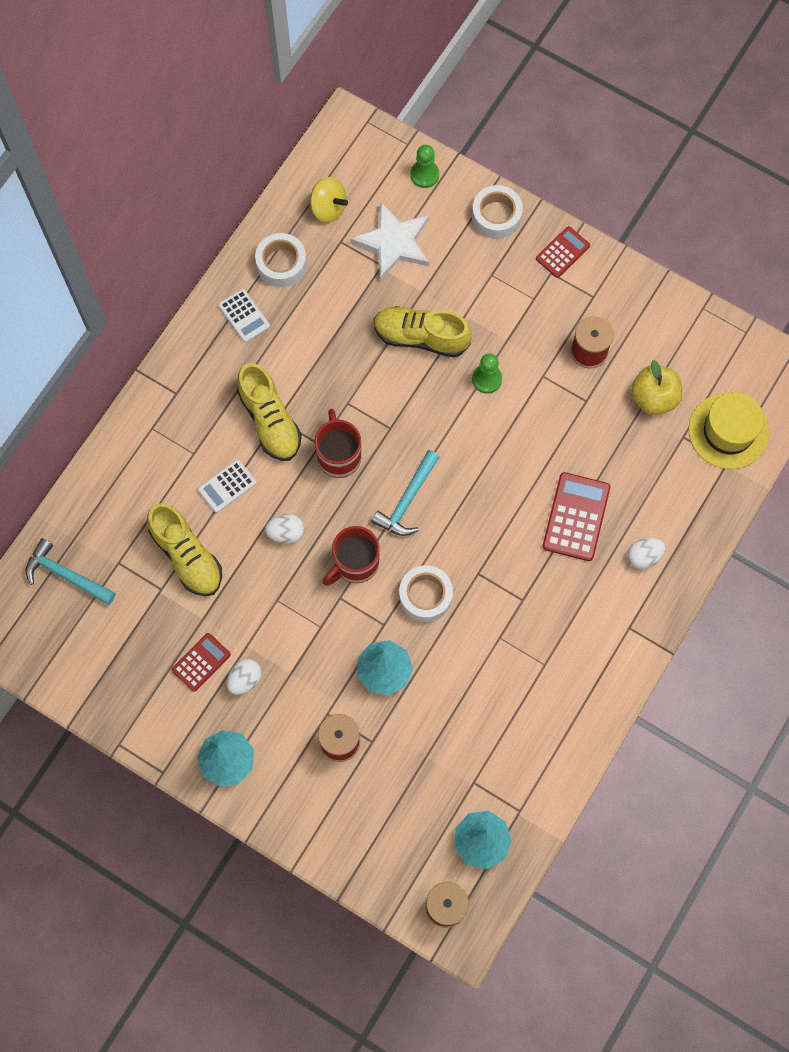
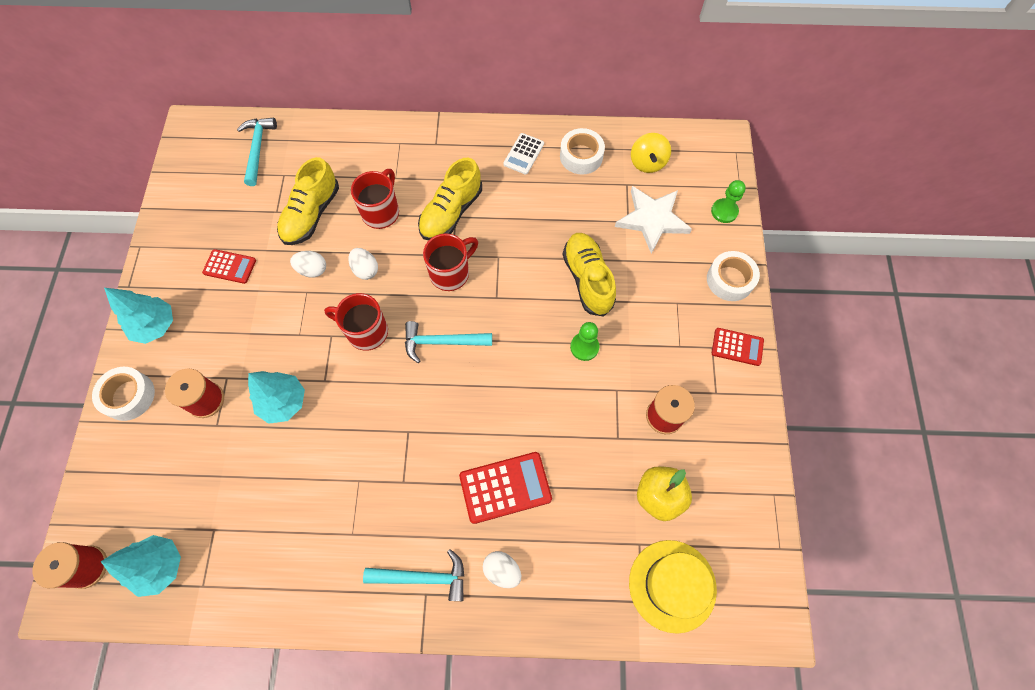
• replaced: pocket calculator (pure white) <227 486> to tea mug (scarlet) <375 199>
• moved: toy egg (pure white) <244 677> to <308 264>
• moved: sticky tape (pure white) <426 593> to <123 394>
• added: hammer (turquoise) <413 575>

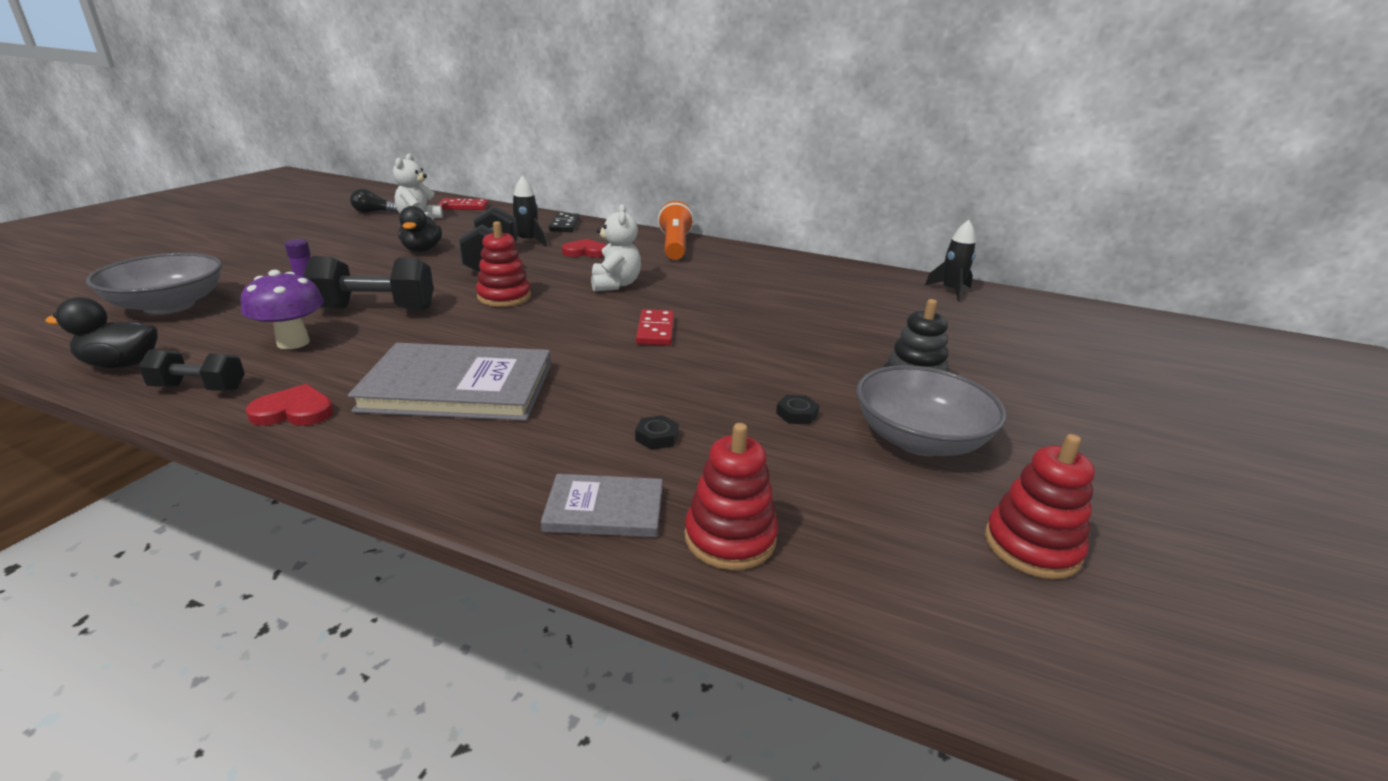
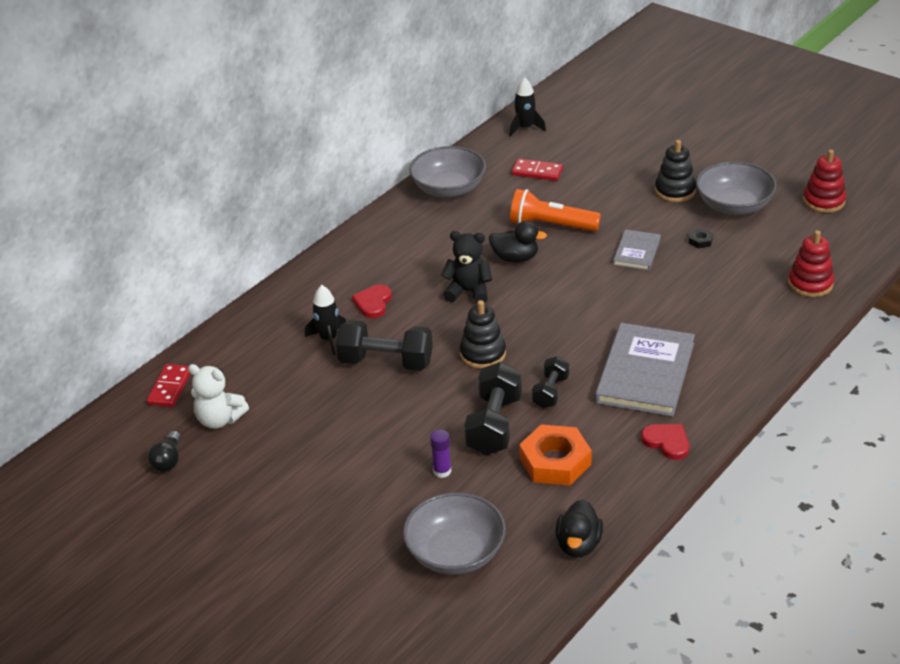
• moved: hand weight (ebony) <192 370> to <550 382>
• replaced: mushroom (violet) <282 309> to nut (orange-coloured) <555 454>
• turned: heart (scarlet) <290 405> = <665 442> 120 degrees clockwise
• moved: rubber duck (ebony) <420 229> to <518 241>
• recoloured: stacking rings (scarlet) <503 264> to stacking rings (ebony) <483 334>
• moved: hardback (ash-grey) <601 505> to <637 249>
• removed: domino tile (ebony) <564 222>
• recoloured: teddy (pure white) <616 247> to teddy (ebony) <466 267>
• removed: nut (ebony) <657 432>
• moved: domino tile (scarlet) <655 327> to <537 170>
• moved: flashlight (orange-coloured) <676 230> to <555 210>
• added: bowl (ash-grey) <447 172>

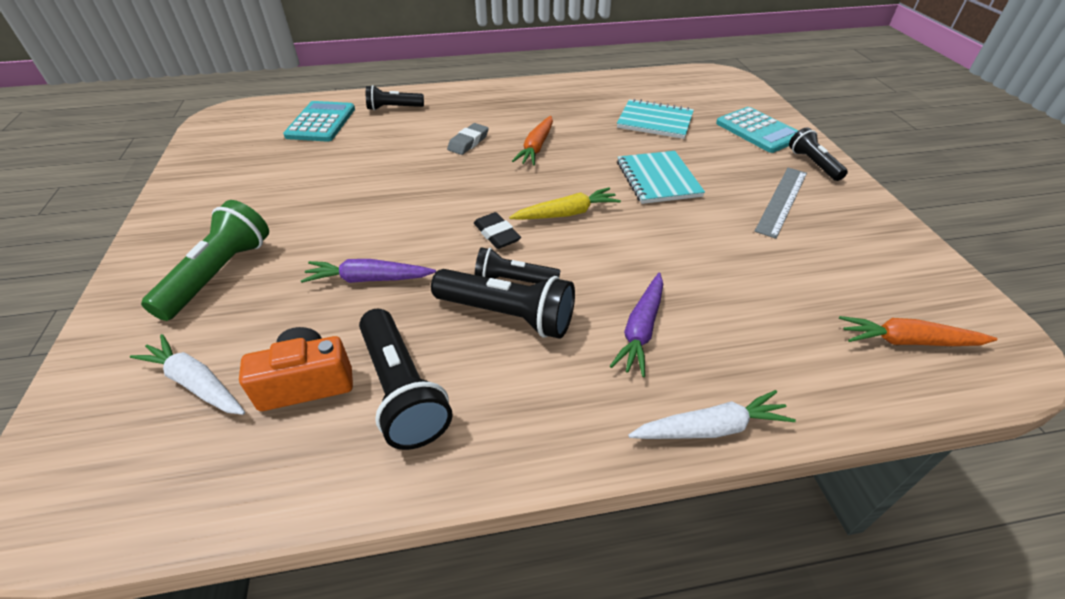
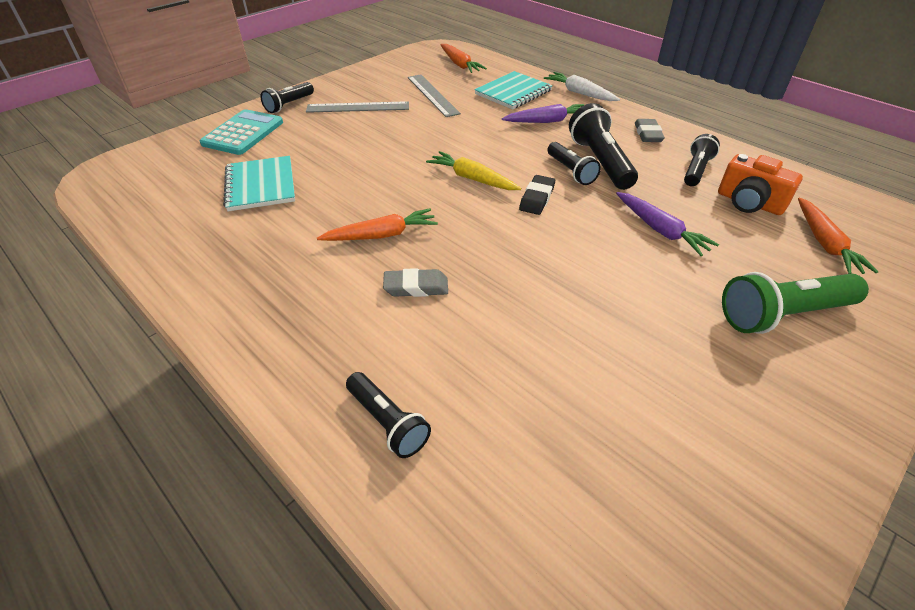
• recoloured: root vegetable (pure white) <187 374> to root vegetable (orange-coloured) <838 236>
• removed: pocket calculator (turquoise) <319 121>
• resized: flashlight (ebony) <405 379> = <702 160> x0.63
• moved: notebook (turquoise) <661 177> to <513 90>
• added: ruler (ash-grey) <434 95>
• added: eraser (ash-grey) <650 130>

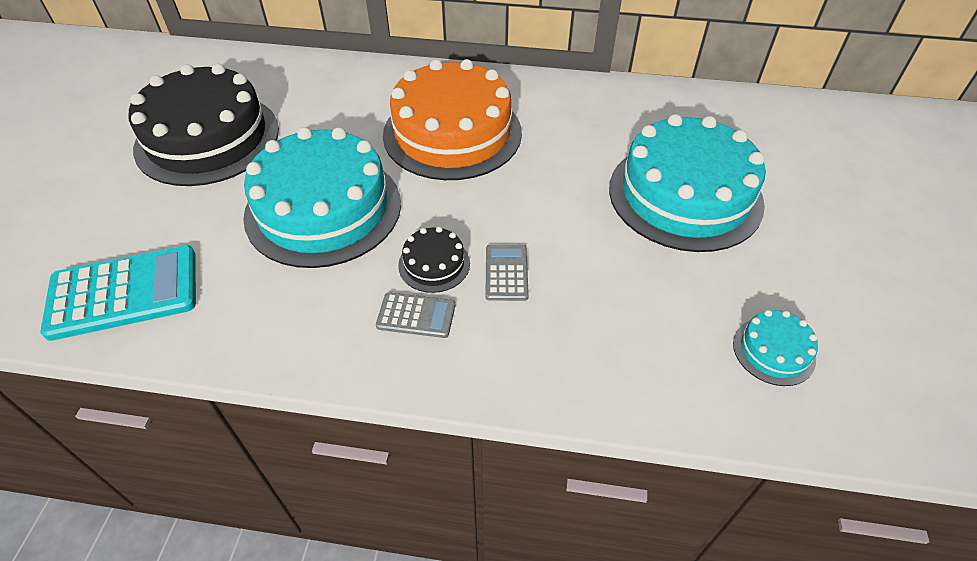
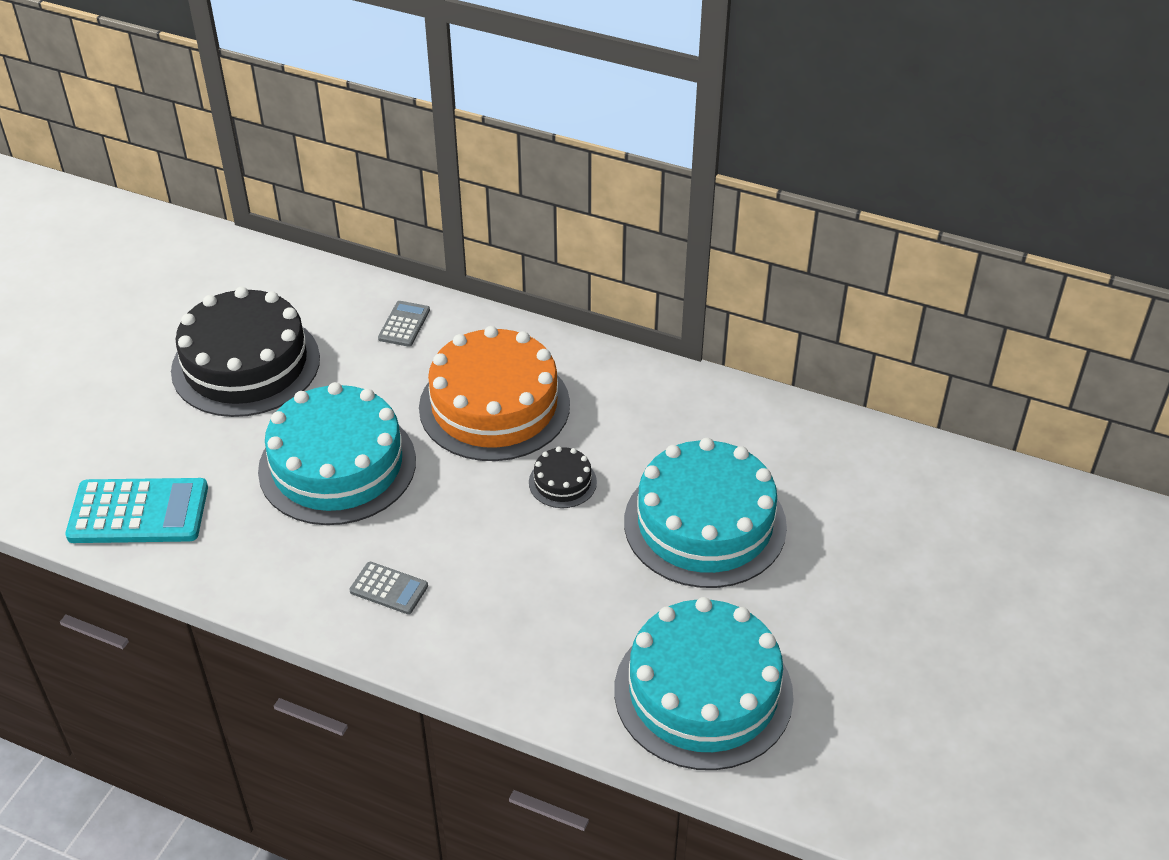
• moved: cake (ebony) <434 260> to <563 477>
• moved: pocket calculator (ash-grey) <507 273> to <404 324>
• resized: cake (turquoise) <775 348> = <704 683> x2.32

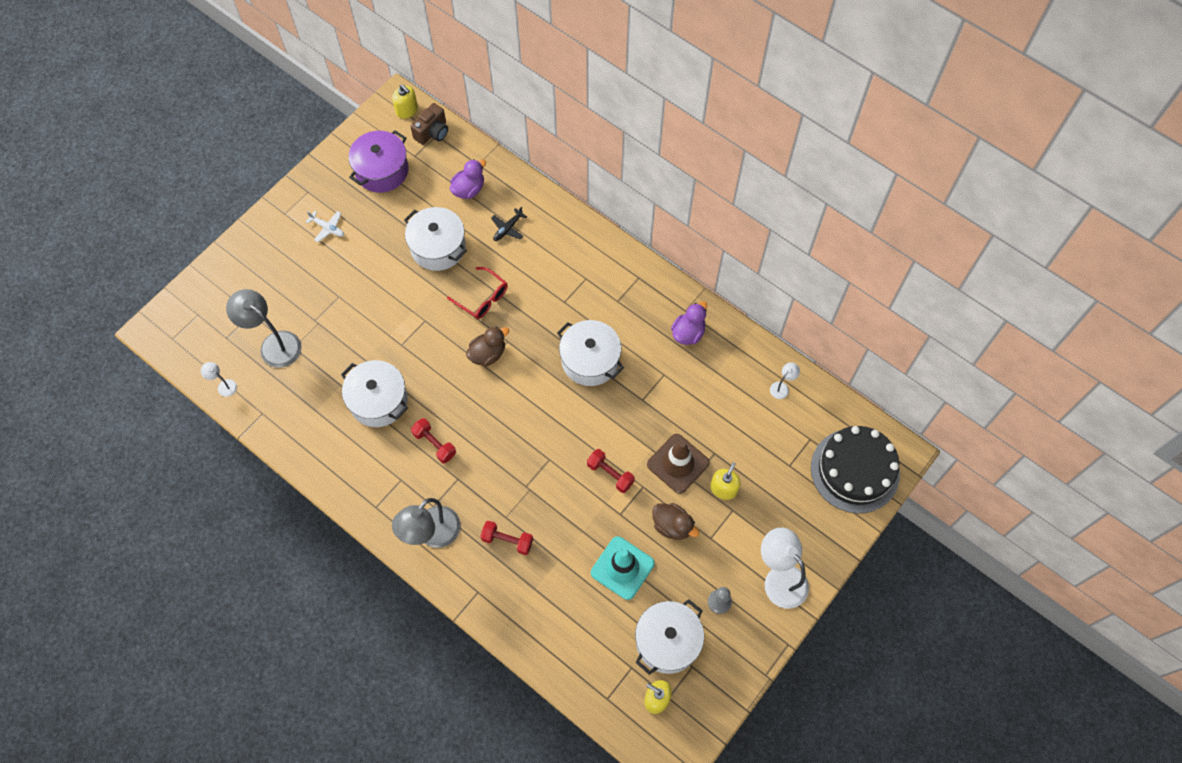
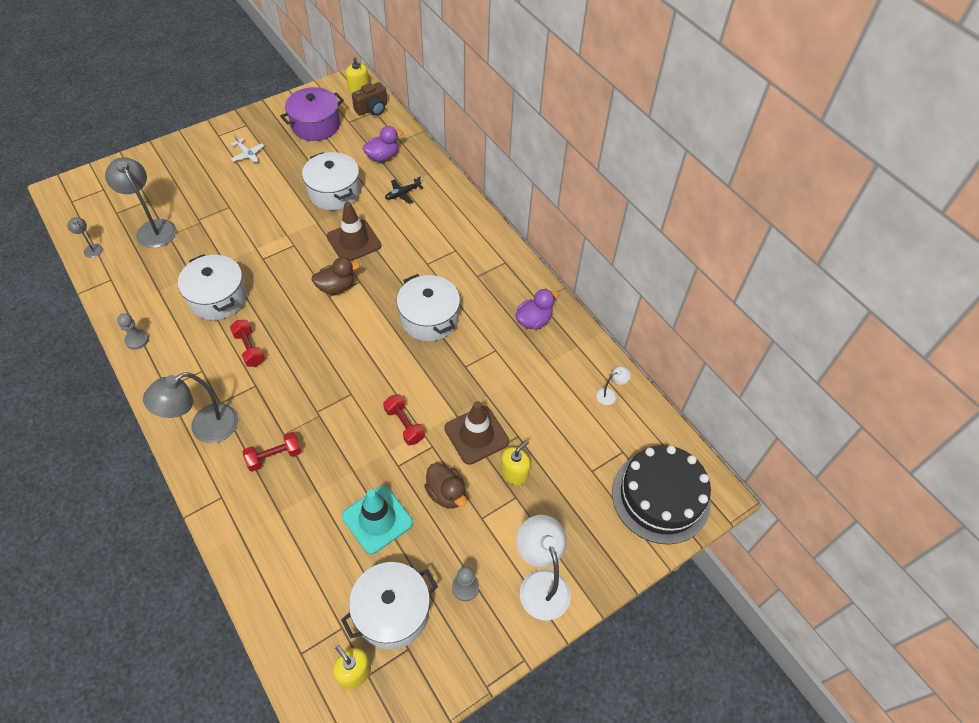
• recoloured: desk lamp (pure white) <219 379> to desk lamp (ash-grey) <85 237>
• replaced: eyeglasses (scarlet) <477 293> to safety cone (russet) <354 231>
• turned: hand weight (scarlet) <506 538> = <271 452> 60 degrees counterclockwise
• added: chess pawn (ash-grey) <133 331>

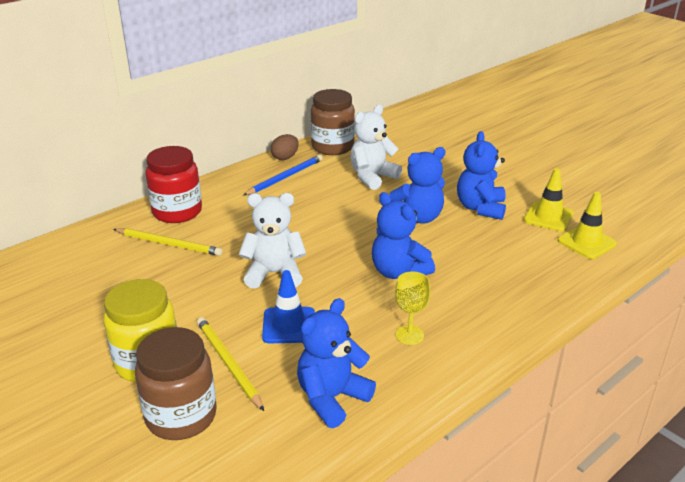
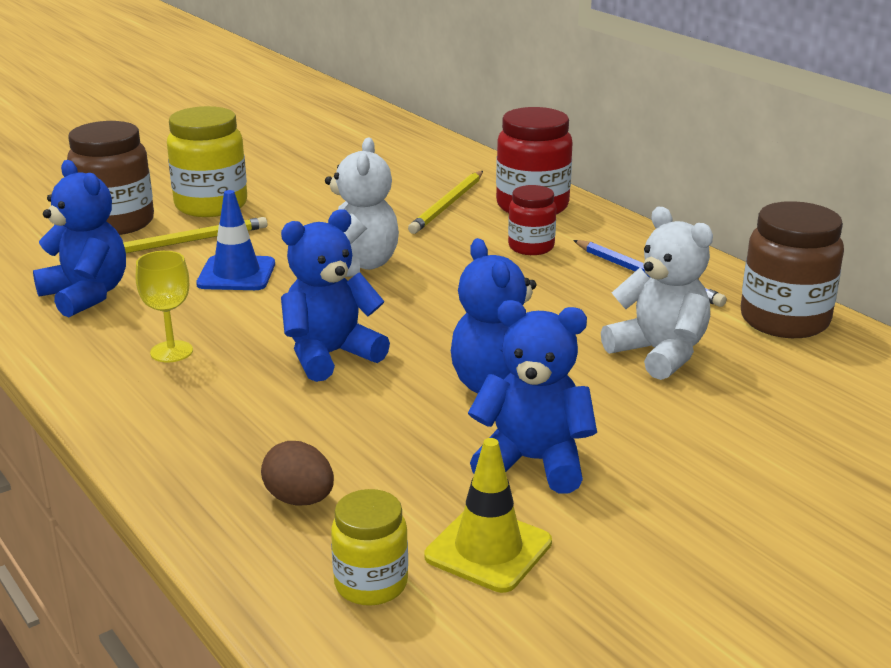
• moved: toy egg (russet) <285 147> to <297 473>
• replaced: safety cone (bright yellow) <587 225> to jar (bright yellow) <369 547>
• added: jar (scarlet) <532 220>

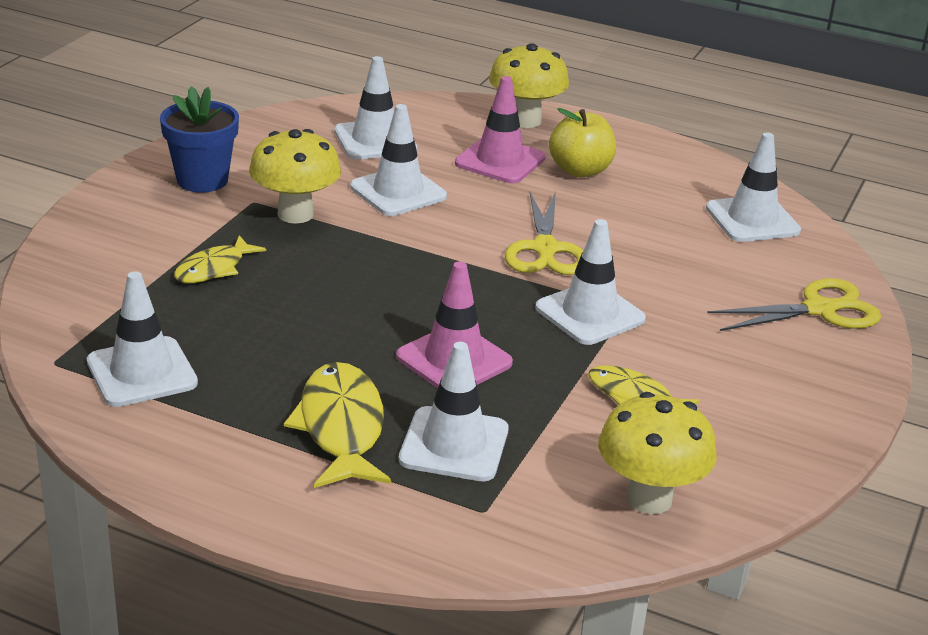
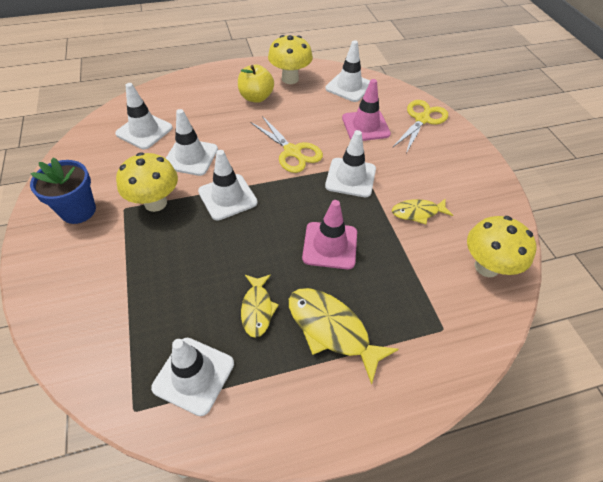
• moved: fish figure (bright yellow) <220 259> to <260 306>
• moved: safety cone (pure white) <454 411> to <228 185>
• moved: safety cone (pink) <500 129> to <366 110>
• moved: mushroom (bright yellow) <529 85> to <290 59>

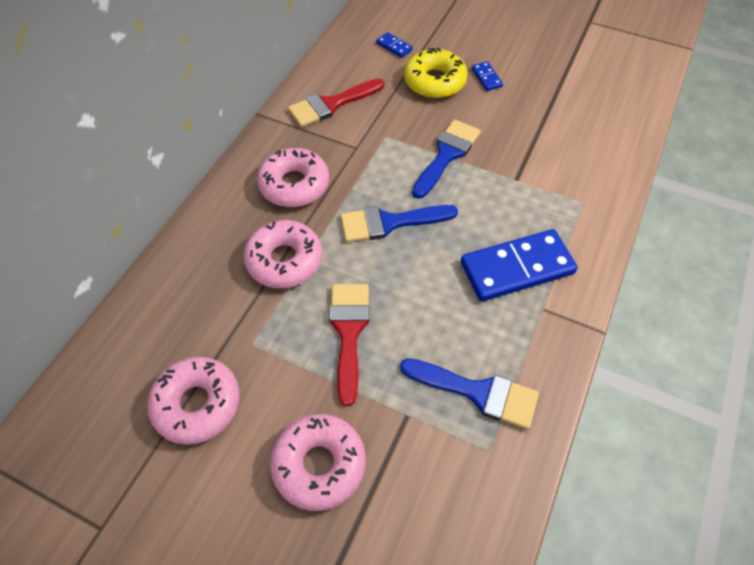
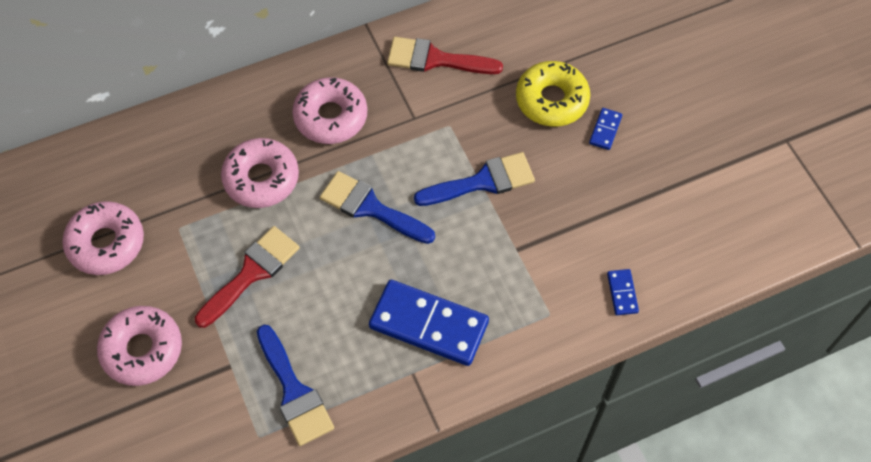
• moved: domino tile (royal blue) <394 45> to <623 292>

